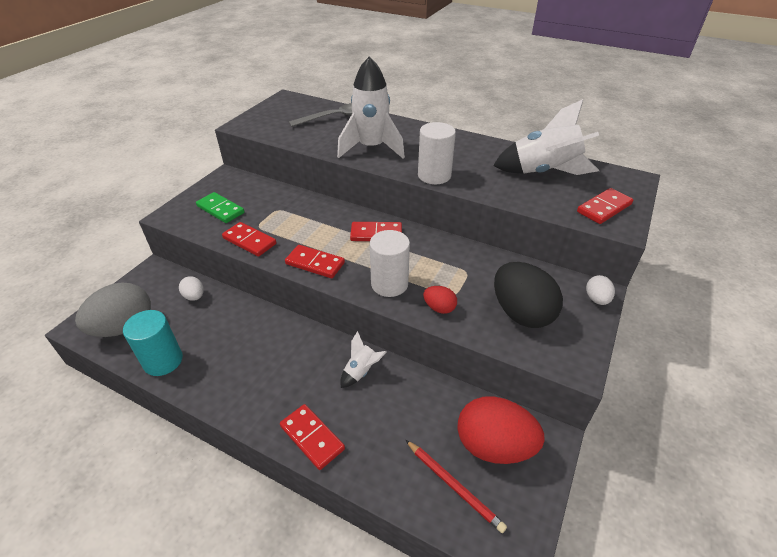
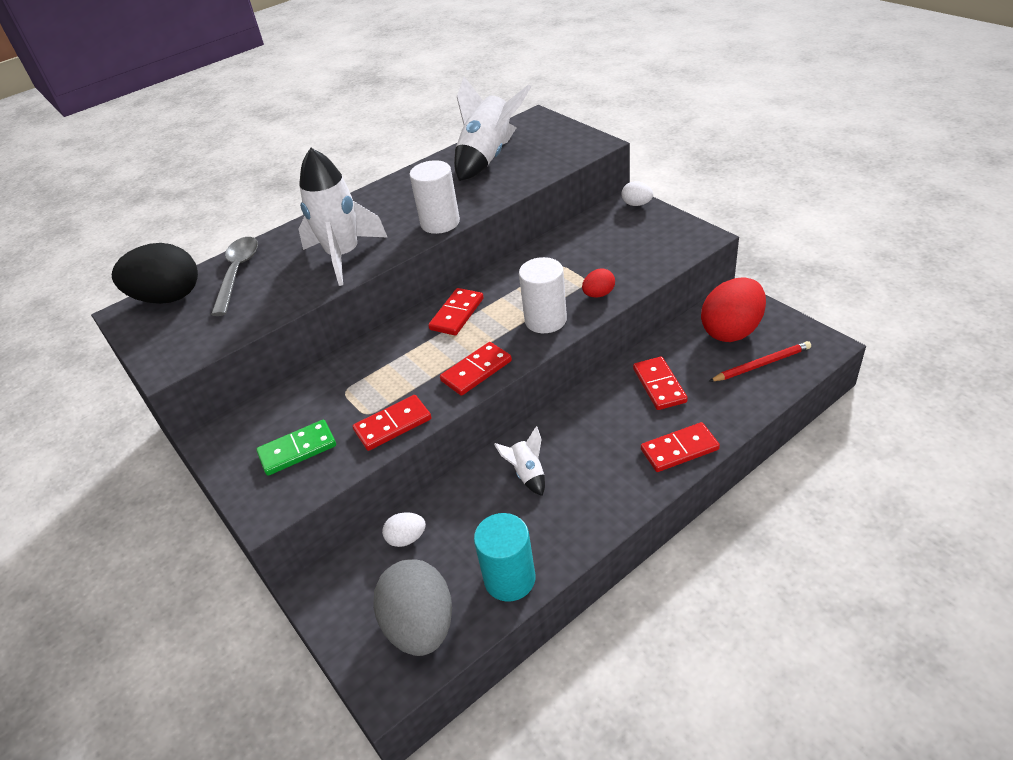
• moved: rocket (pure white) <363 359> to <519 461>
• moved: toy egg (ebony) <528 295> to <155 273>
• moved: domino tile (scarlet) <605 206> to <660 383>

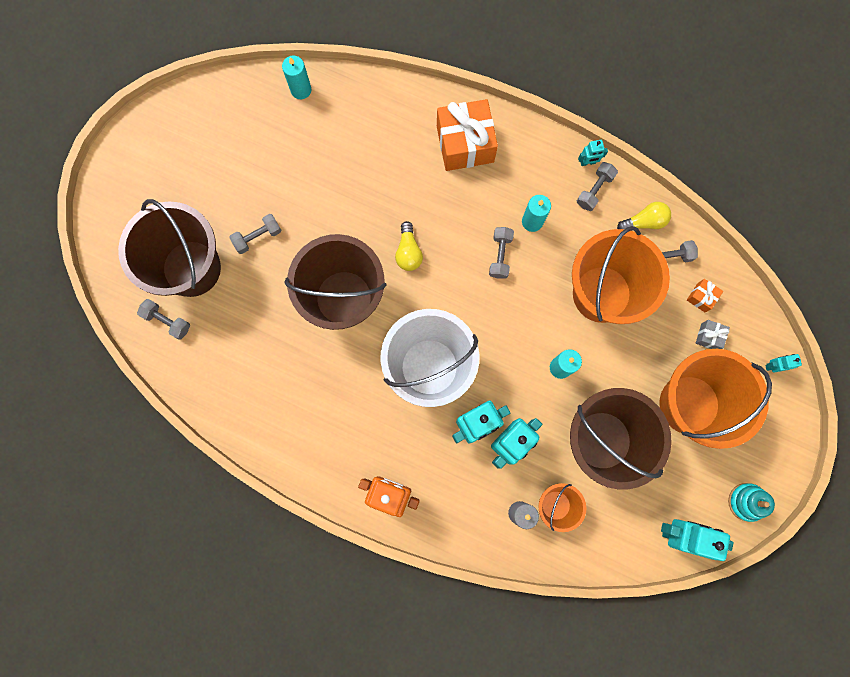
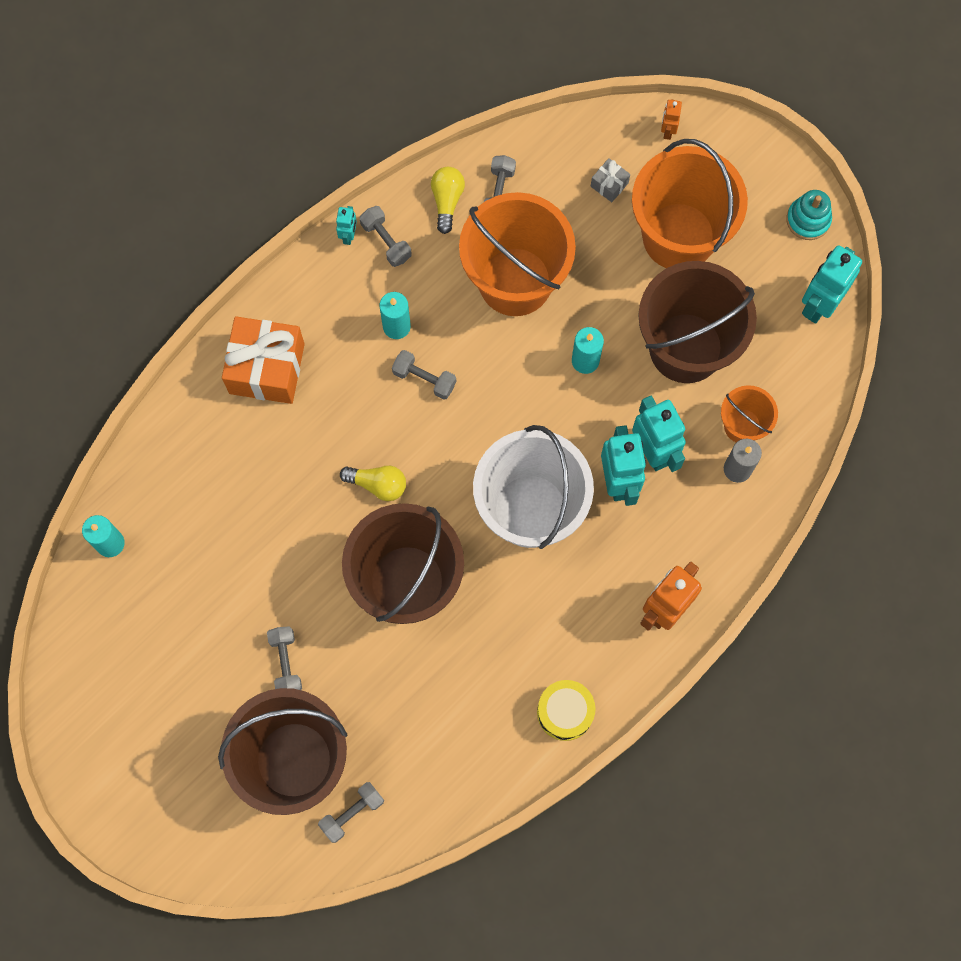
• removed: gift (orange-coloured) <705 296>
• recoloured: robot figure (turquoise) <783 363> to robot figure (orange-coloured) <671 120>
• added: drum (bright yellow) <566 710>

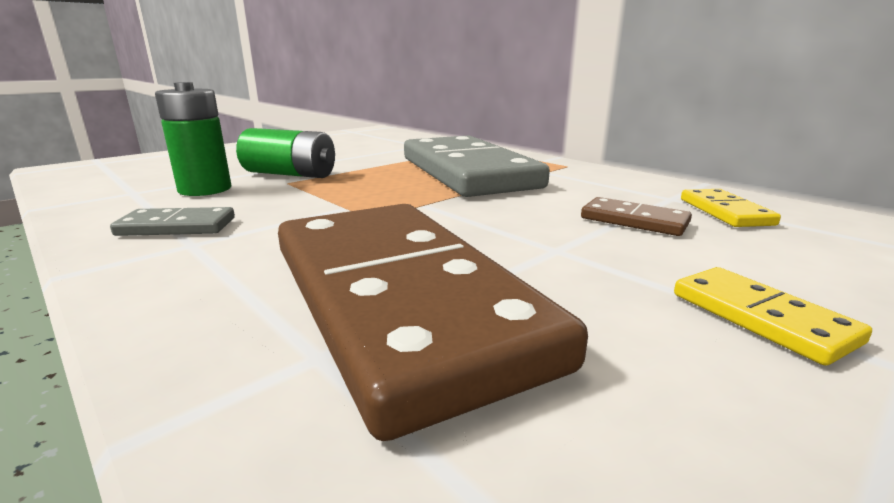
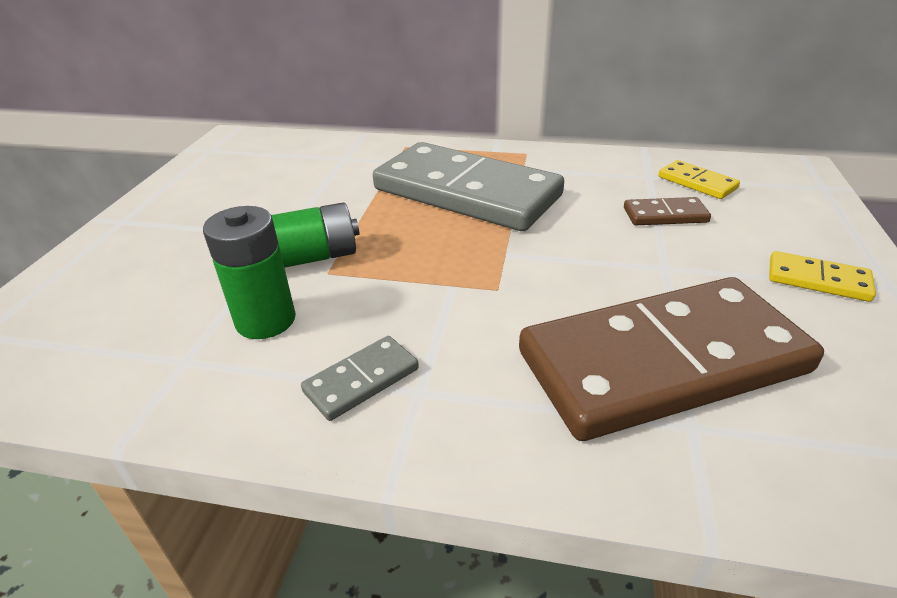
• turned: domino tile (russet) <433 322> = <671 359> 45 degrees counterclockwise

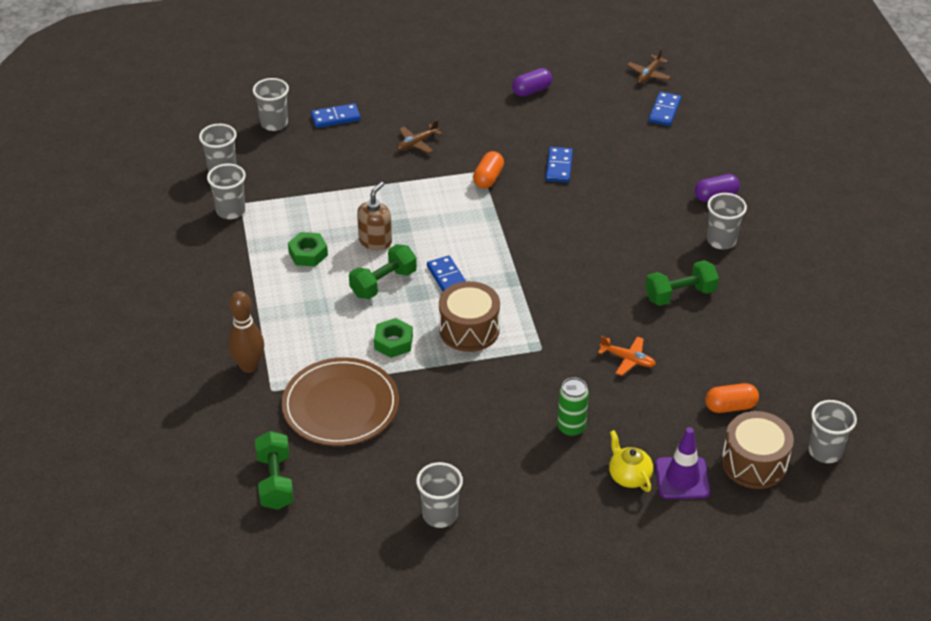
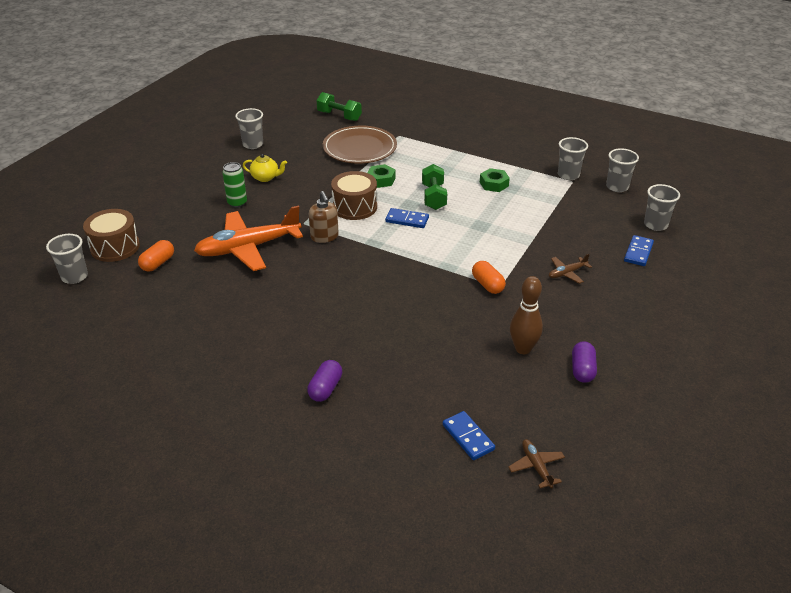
• moved: skittle (russet) <246 332> to <526 315>
• moved: pump bottle (russet) <374 216> to <324 217>
• turned: aeroplane (russet) <419 137> = <570 269> 120 degrees counterclockwise
• removed: domino tile (royal blue) <559 164>
• resized: aeroplane (orange-coloured) <627 356> = <248 238> x2.34
• moved: tea pot (bright yellow) <631 461> to <265 168>
• removed: hand weight (leaf-green) <682 283>
• removed: safety cone (violet) <683 463>
• removed: beaker (ash-grey) <727 221>

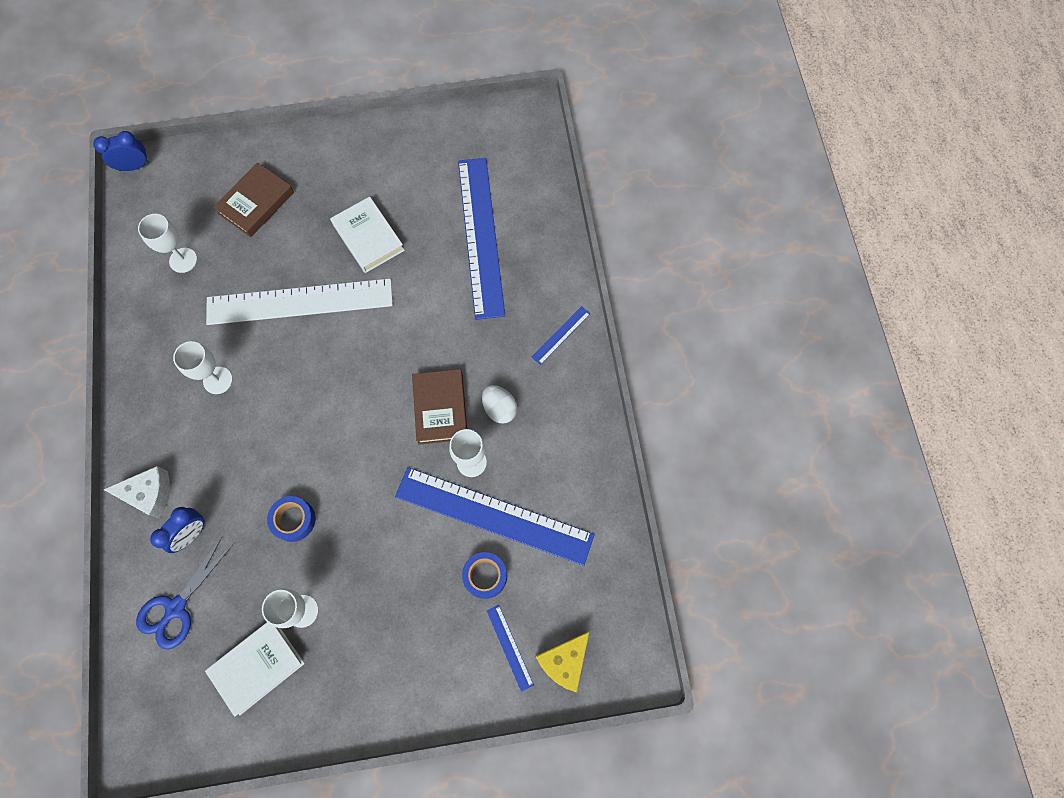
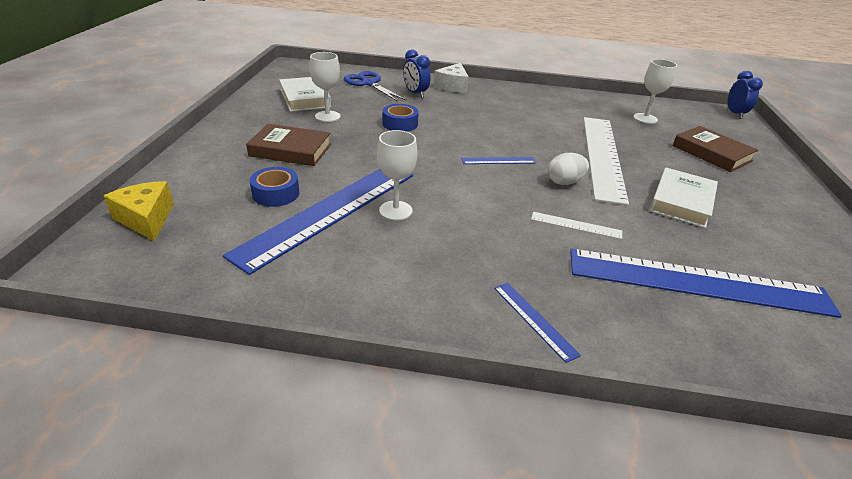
• removed: goblet (pure white) <203 367>
• turned: hardback (pure white) <367 235> = <683 198> 45 degrees counterclockwise
• moved: hardback (russet) <439 407> to <288 145>
• moved: toy egg (pure white) <499 404> to <568 169>
• moved: ruler (royal blue) <510 648> to <498 160>
• added: ruler (pure white) <576 225>

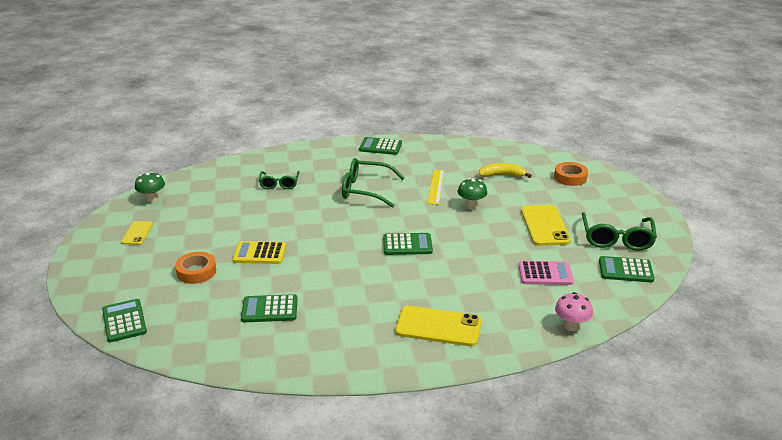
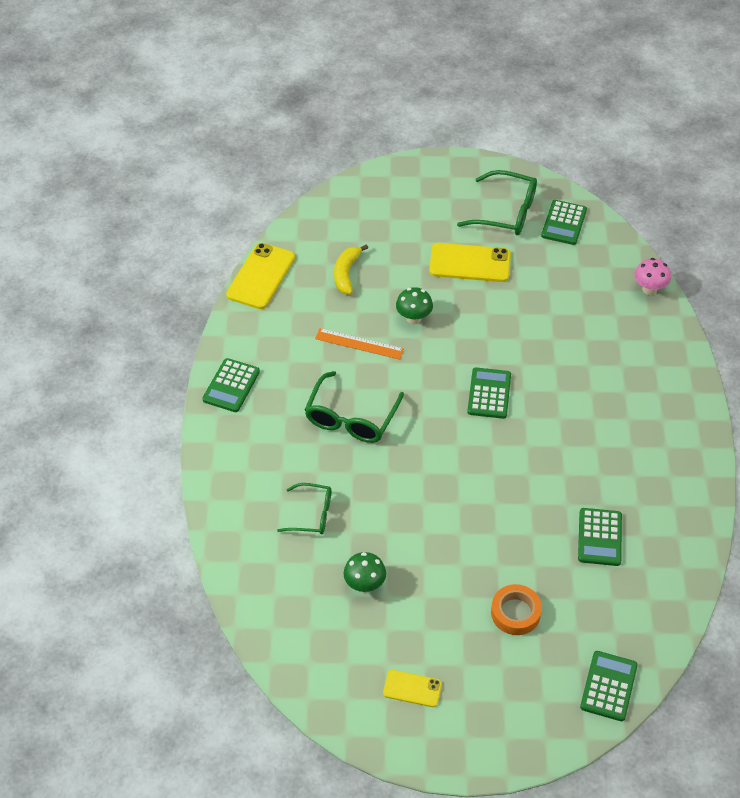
• turned: pocket calculator (leaf-green) <124 320> = <609 686> 120 degrees clockwise
• moved: mushroom (leaf-green) <150 187> to <365 572>
• removed: pocket calculator (bright yellow) <259 252>
• moved: mobile phone (bright yellow) <438 326> to <260 276>
• recoloured: ruler (bright yellow) <436 187> to ruler (orange-coloured) <359 344>
• removed: pocket calculator (pink) <546 273>
• removed: sticky tape (orange-coloured) <571 174>

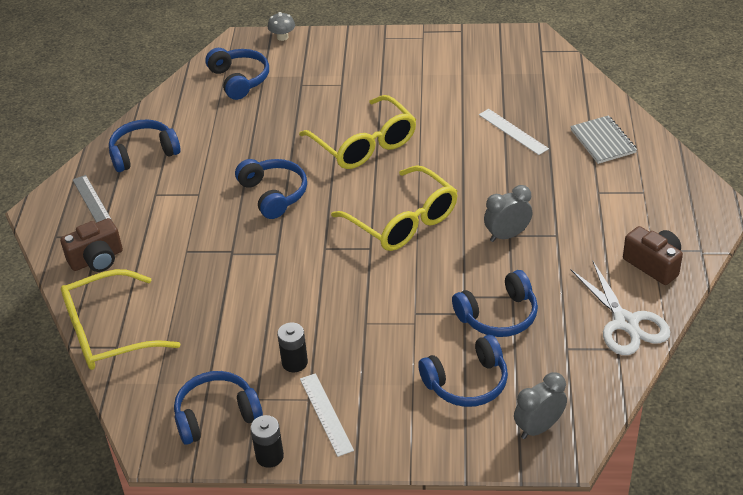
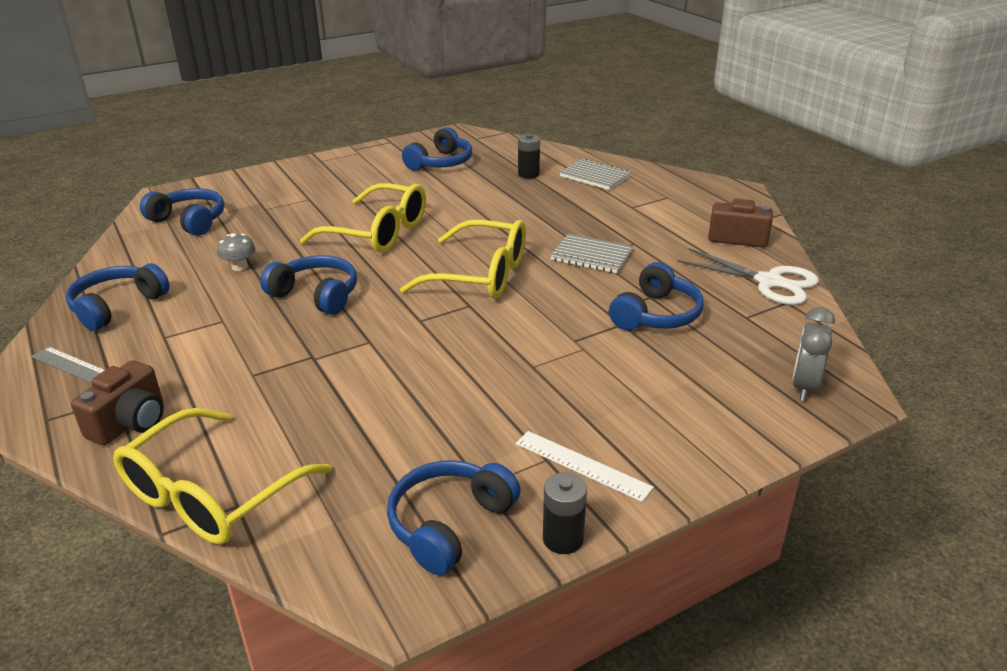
• moved: mushroom (ash-grey) <281 26> to <236 252>
• moved: power cell (ebony) <292 347> to <529 156>
• moved: headset (royal blue) <463 371> to <437 149>
• removed: ruler (pure white) <514 132>
• replaced: clock (ash-grey) <508 213> to notebook (ash-grey) <591 253>

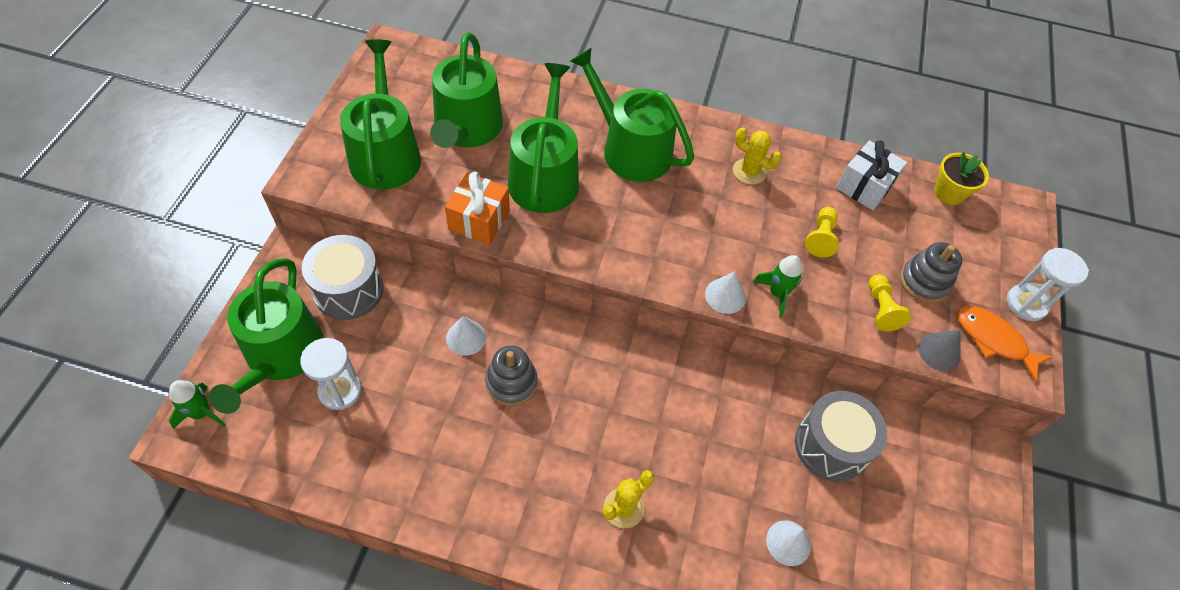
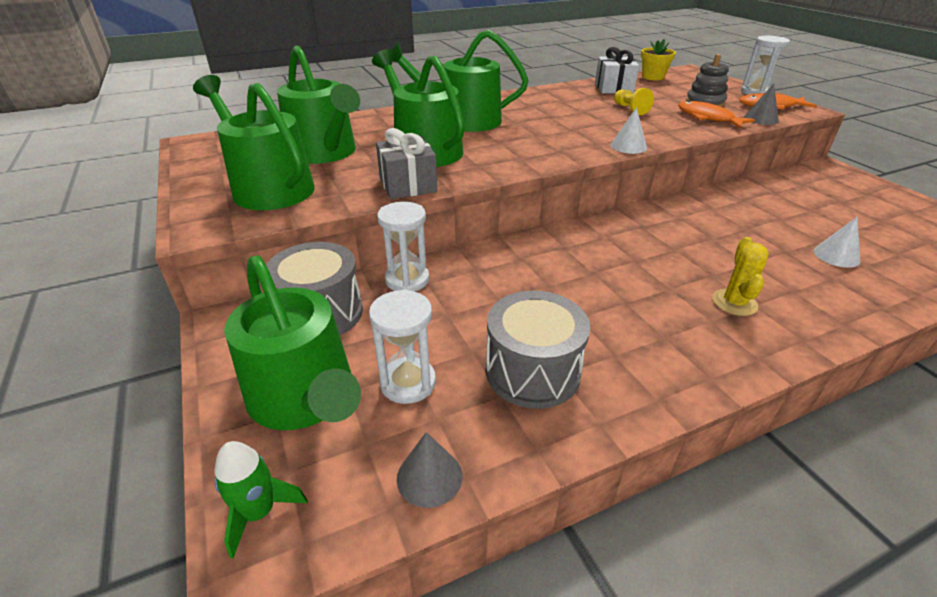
• recoloured: gift (orange-coloured) <477 208> to gift (ash-grey) <406 163>
• removed: cone shape (pure white) <466 336>
• removed: stacking rings (ash-grey) <511 376>
• removed: saguaro cactus (bright yellow) <757 155>
• removed: rocket (leaf-green) <777 286>
• moved: drum (ash-grey) <841 436> to <538 350>
• replaced: chess pawn (bright yellow) <890 302> to fish figure (orange-coloured) <716 114>
• added: hourglass (pure white) <403 247>
• added: cone shape (ash-grey) <430 470>

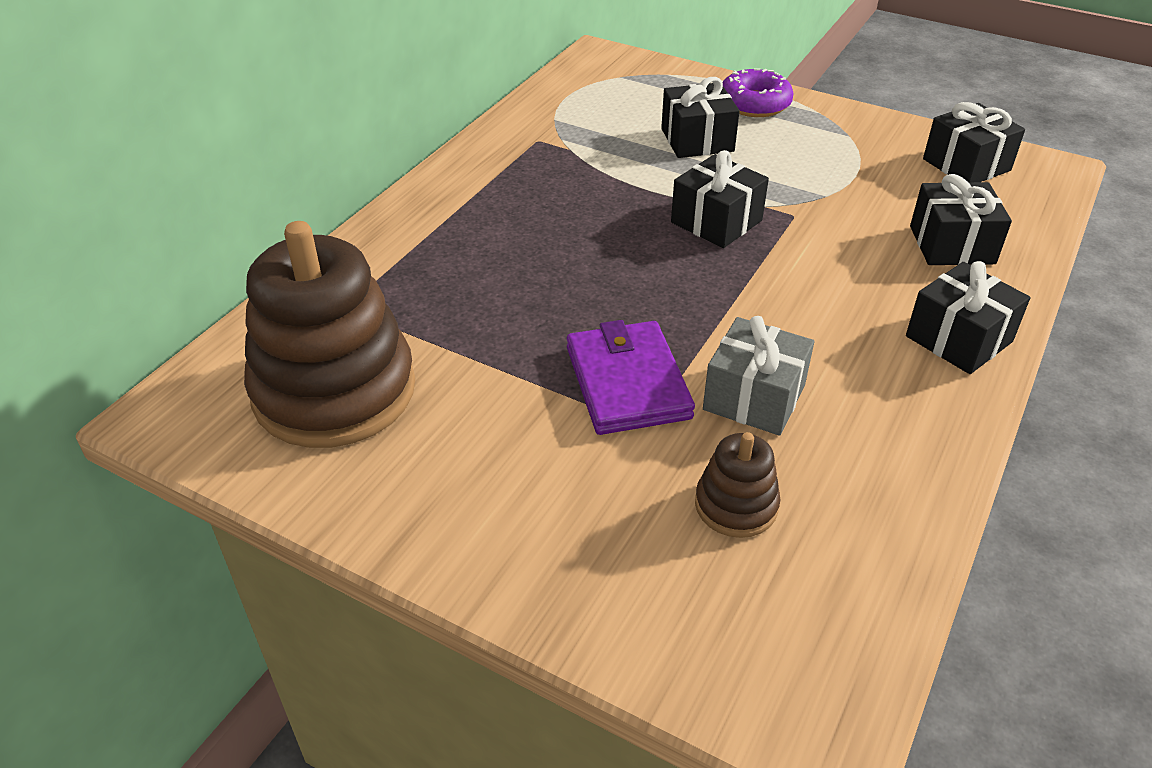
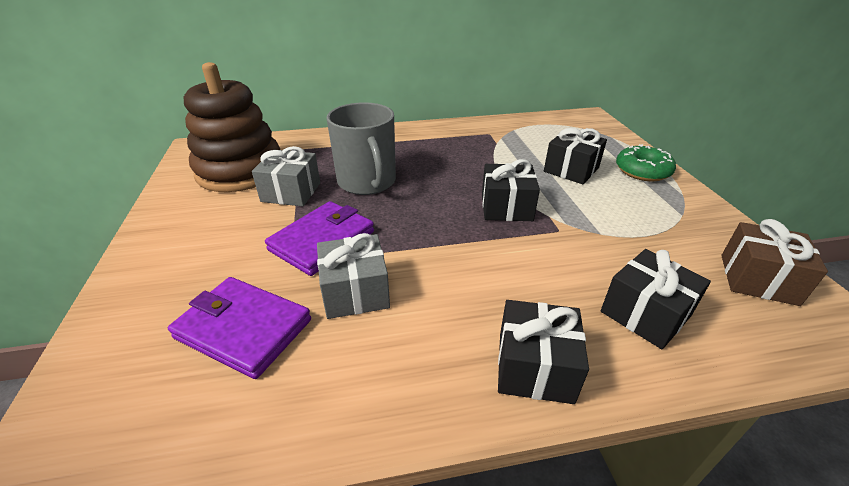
• replaced: stacking rings (russet) <737 485> to card wallet (violet) <239 328>
• recoloured: donut (violet) <757 92> to donut (leaf-green) <646 162>
• recoloured: gift (ebony) <974 142> to gift (russet) <774 262>
• added: gift (ash-grey) <286 176>
• added: tea mug (ash-grey) <361 148>

